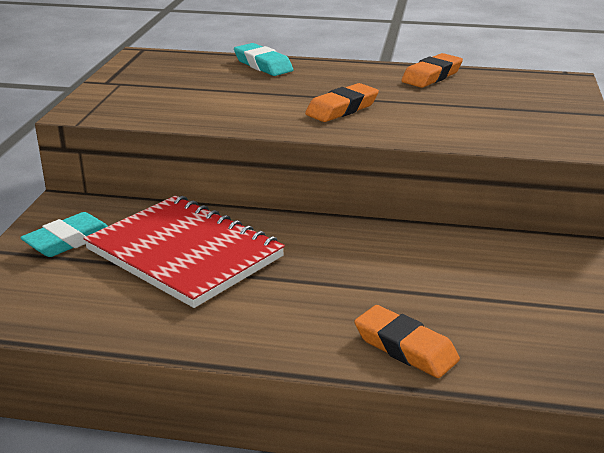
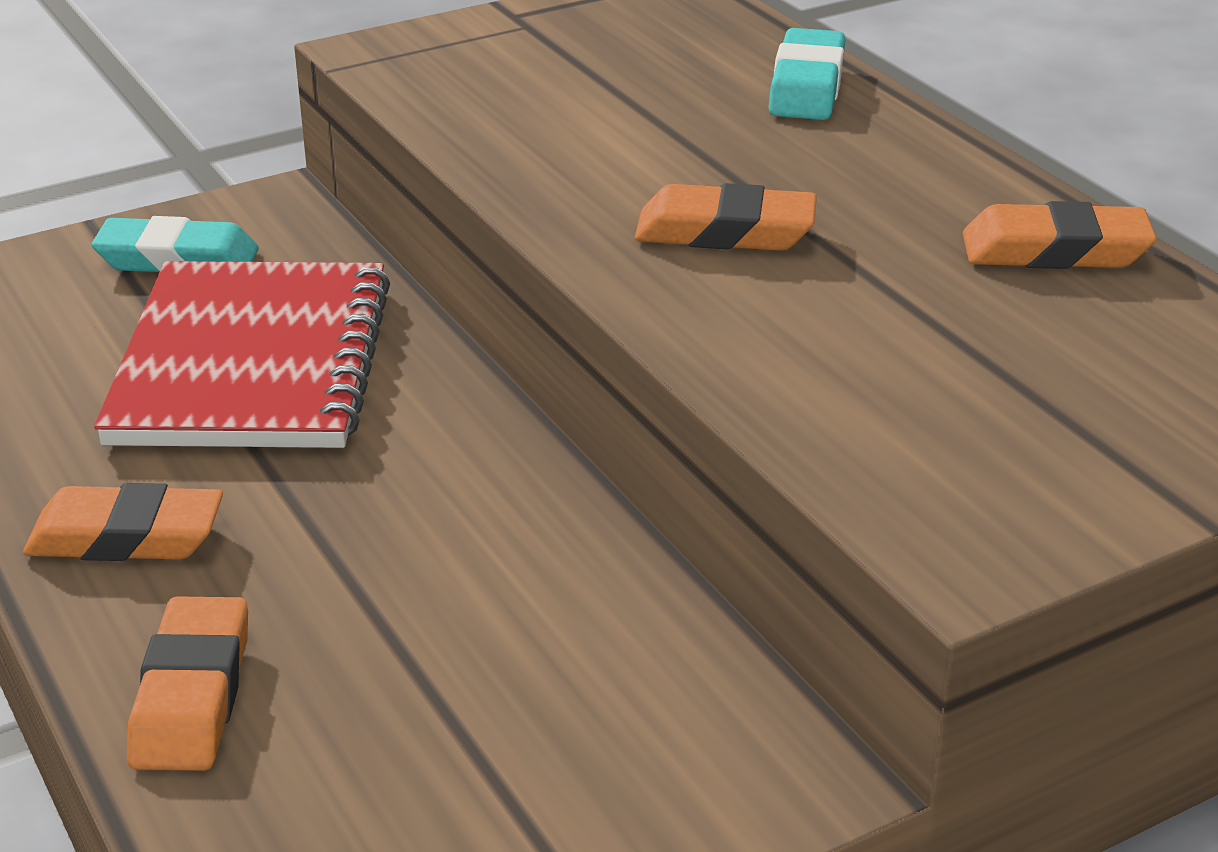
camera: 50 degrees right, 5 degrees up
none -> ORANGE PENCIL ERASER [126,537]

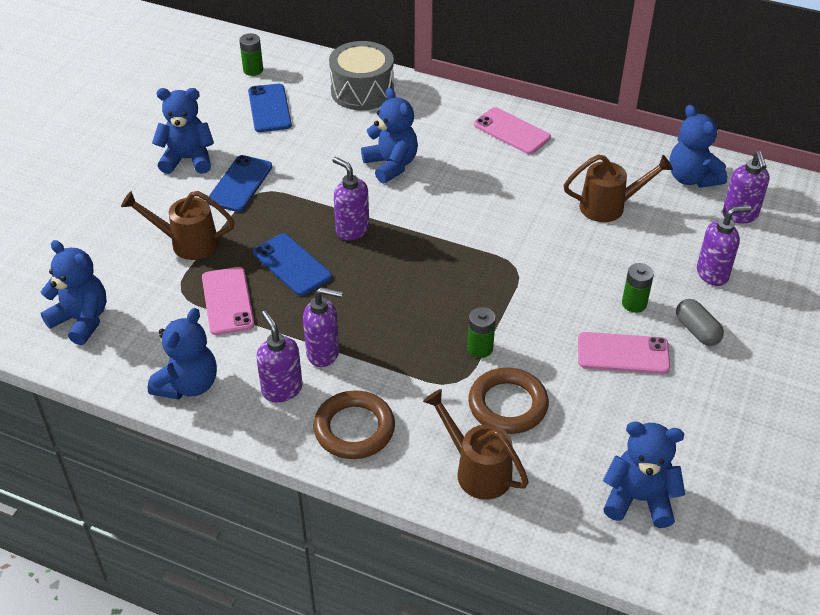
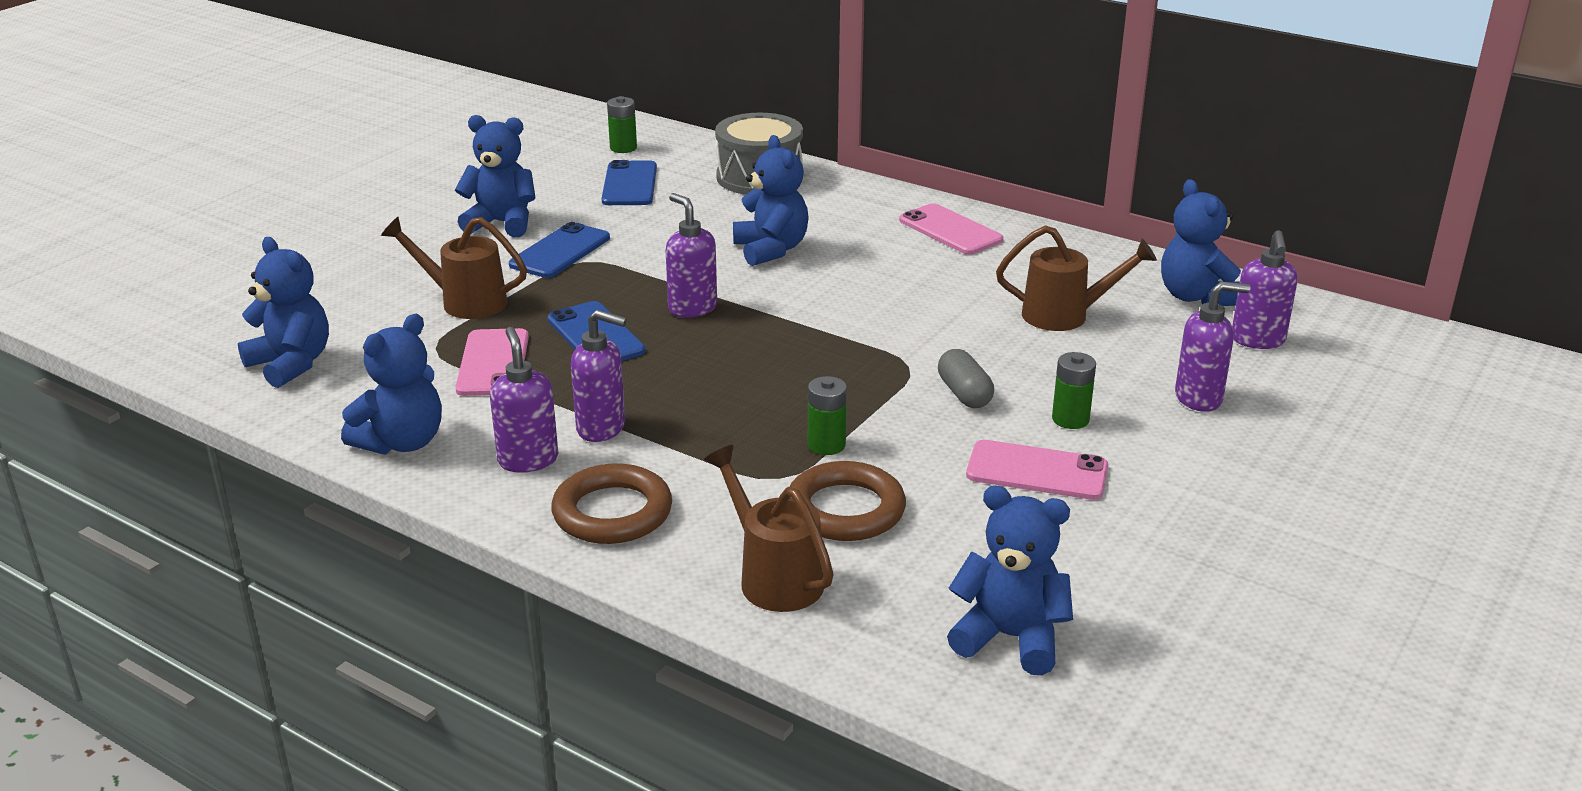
camera: 10 degrees right, 15 degrees down
GREY PILL [697,331] -> GREY PILL [964,394], moved

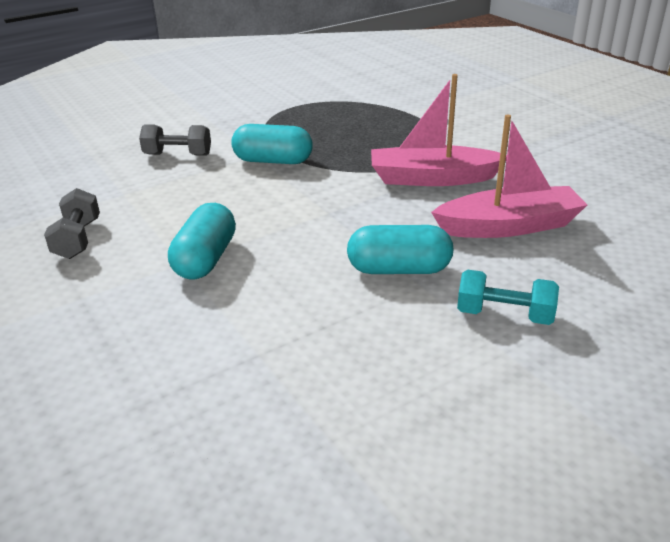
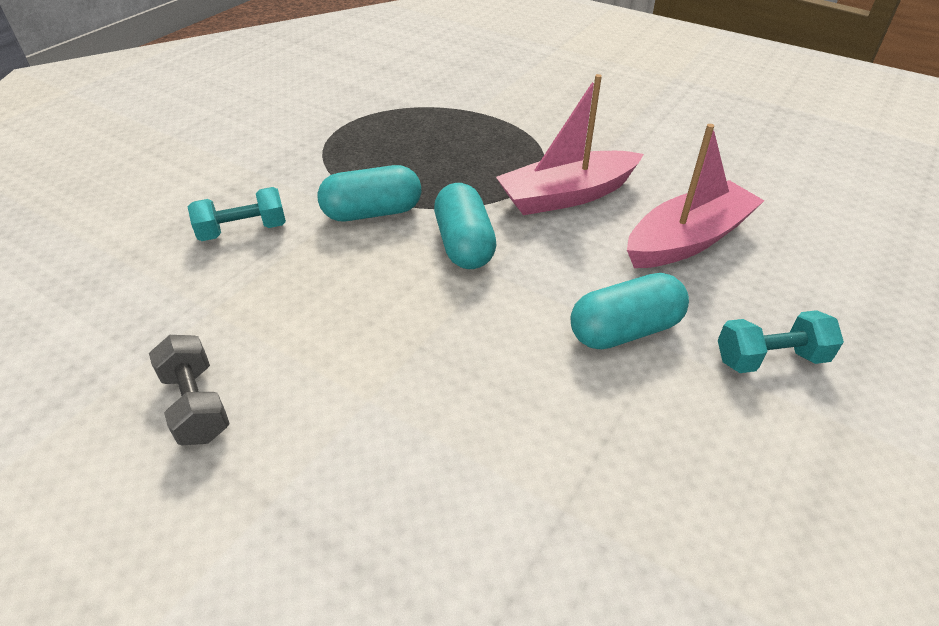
camera: 25 degrees left, 10 degrees up
TURQUOISE PILL [205,259] -> TURQUOISE PILL [464,244], moved
GREY FREE WEIGHT [178,155] -> TURQUOISE FREE WEIGHT [243,230]

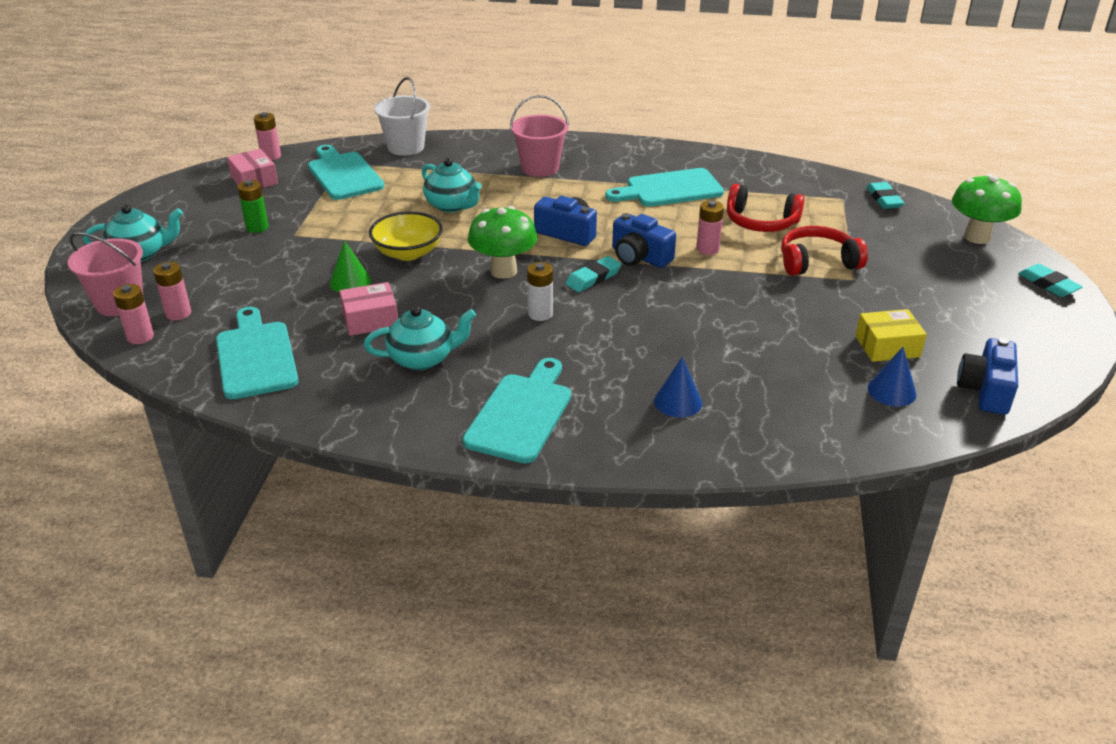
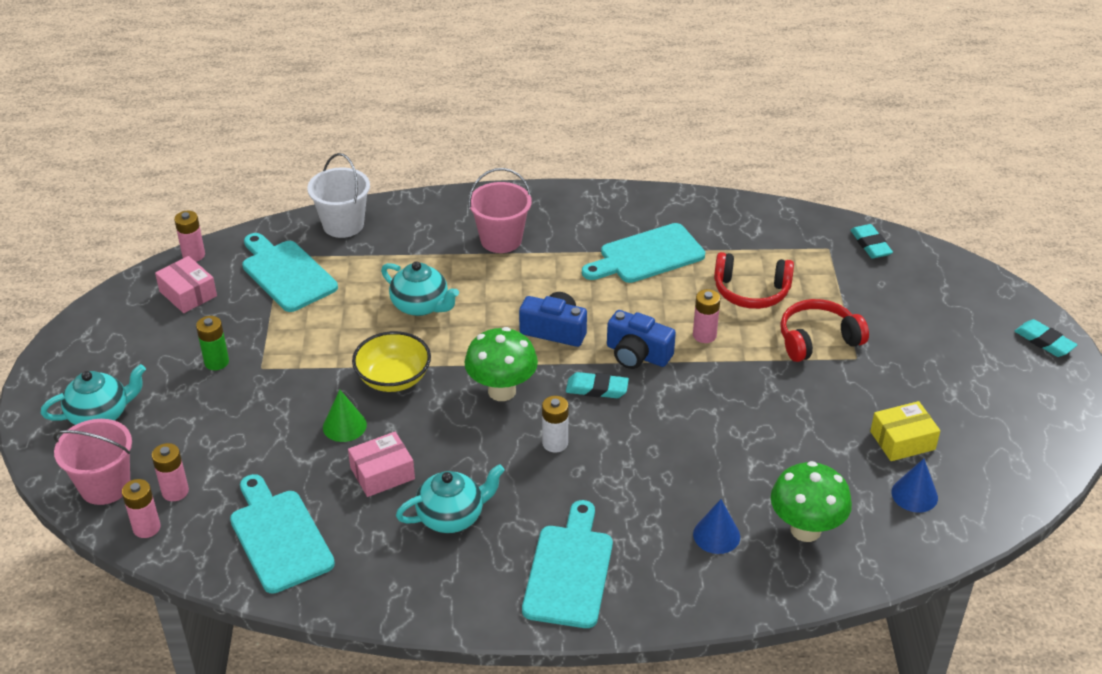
camera: 10 degrees left, 5 degrees up
COBALT CAMERA [985,390] -> none
GREEN TOADSTOOL [977,237] -> GREEN TOADSTOOL [805,530], moved
TURQUOISE PENCIL ERASER [593,278] -> TURQUOISE PENCIL ERASER [597,389], 60 degrees clockwise

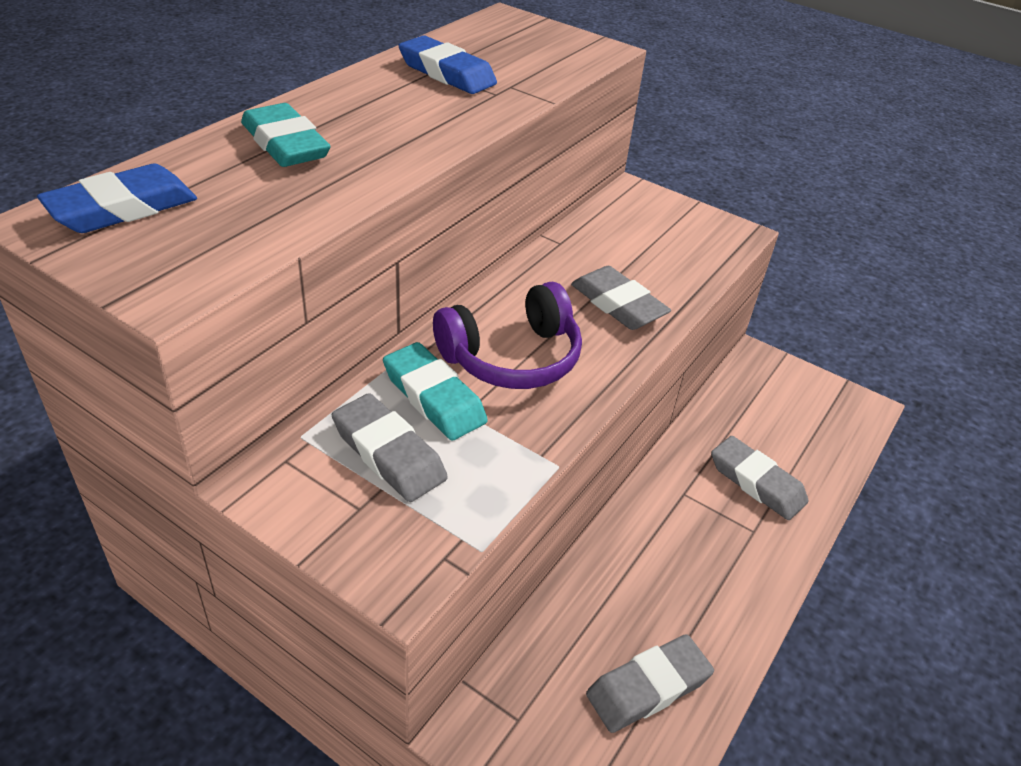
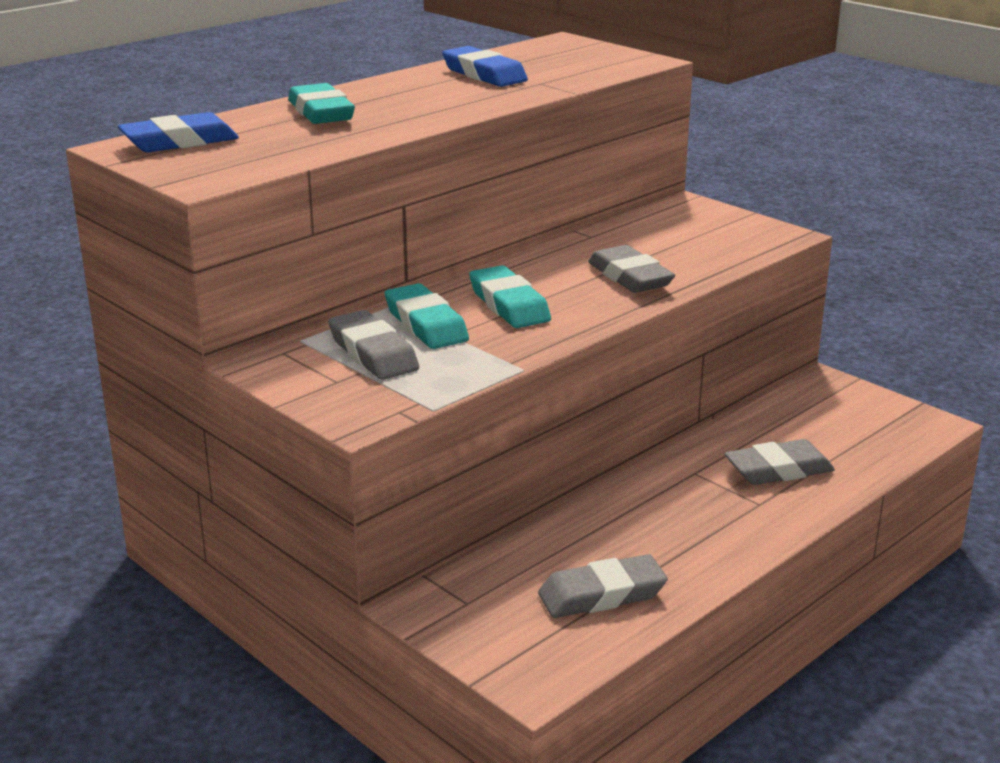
camera: 15 degrees right, 15 degrees down
ROYAL PURPLE HEADPHONES [512,357] -> TURQUOISE PENCIL ERASER [509,305]
GREY PENCIL ERASER [756,482] -> GREY PENCIL ERASER [778,470], 75 degrees counterclockwise

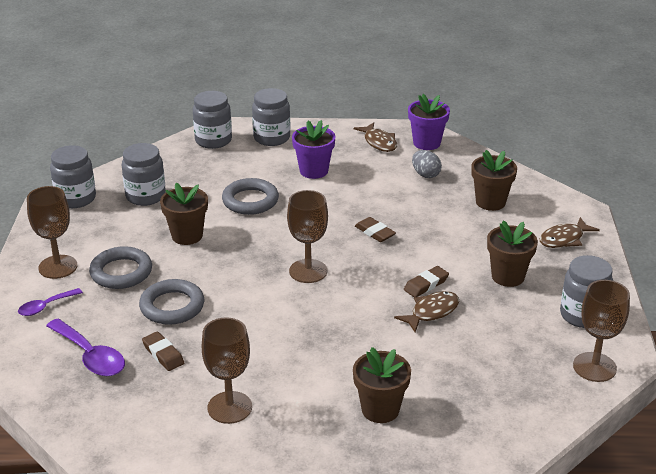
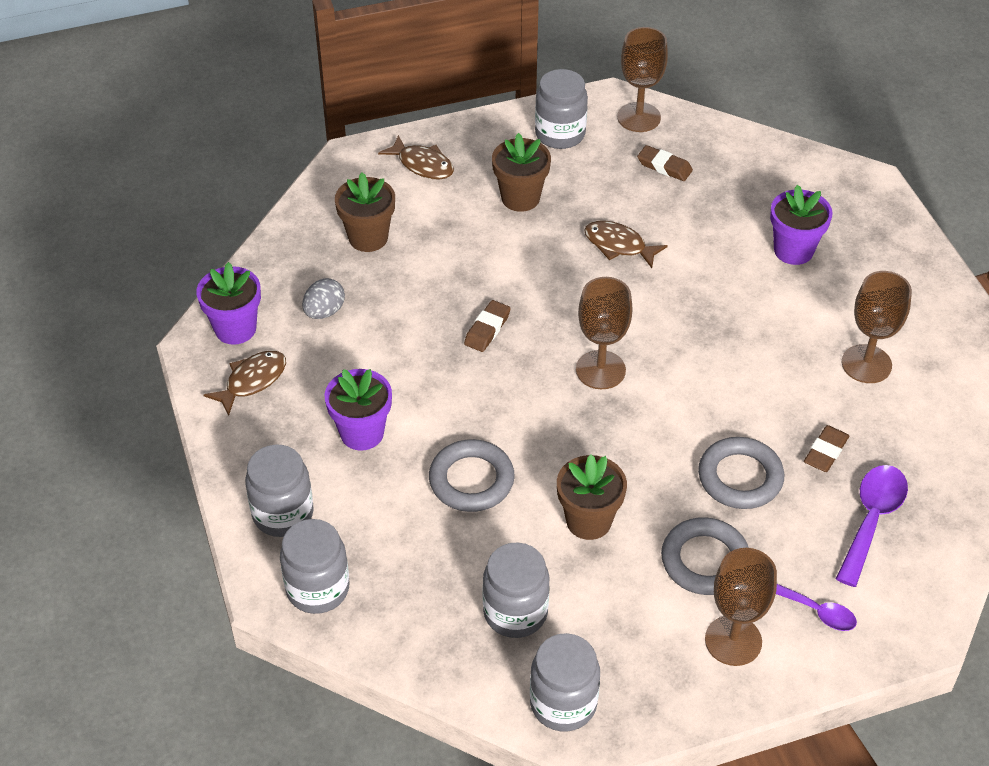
camera: 110 degrees left, 15 degrees up
RUSSET PENCIL ERASER [426,284] -> RUSSET PENCIL ERASER [664,167], moved
RUSSET POTTED PLANT [380,409] -> ROYAL PURPLE POTTED PLANT [793,250]

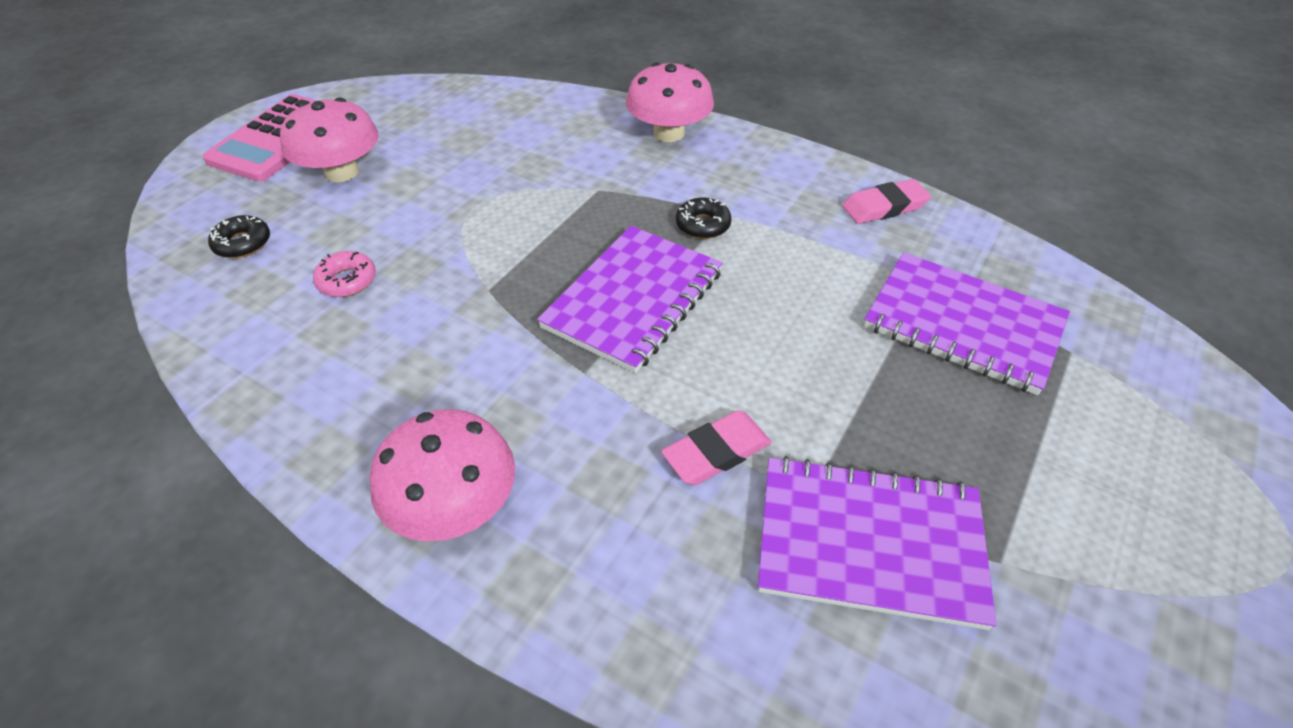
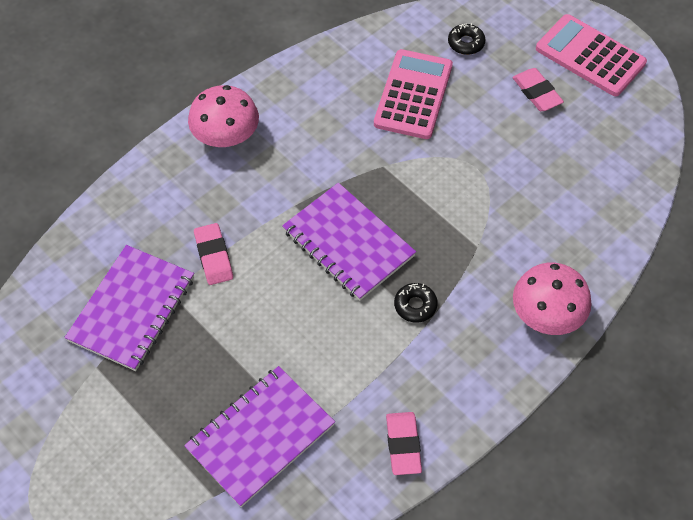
camera: 105 degrees right, 10 degrees up
ROSY TOADSTOOL [342,172] -> ROSY PENCIL ERASER [537,92]
ROSY GLAZED DONUT [347,281] -> ROSY POCKET CALCULATOR [413,95]

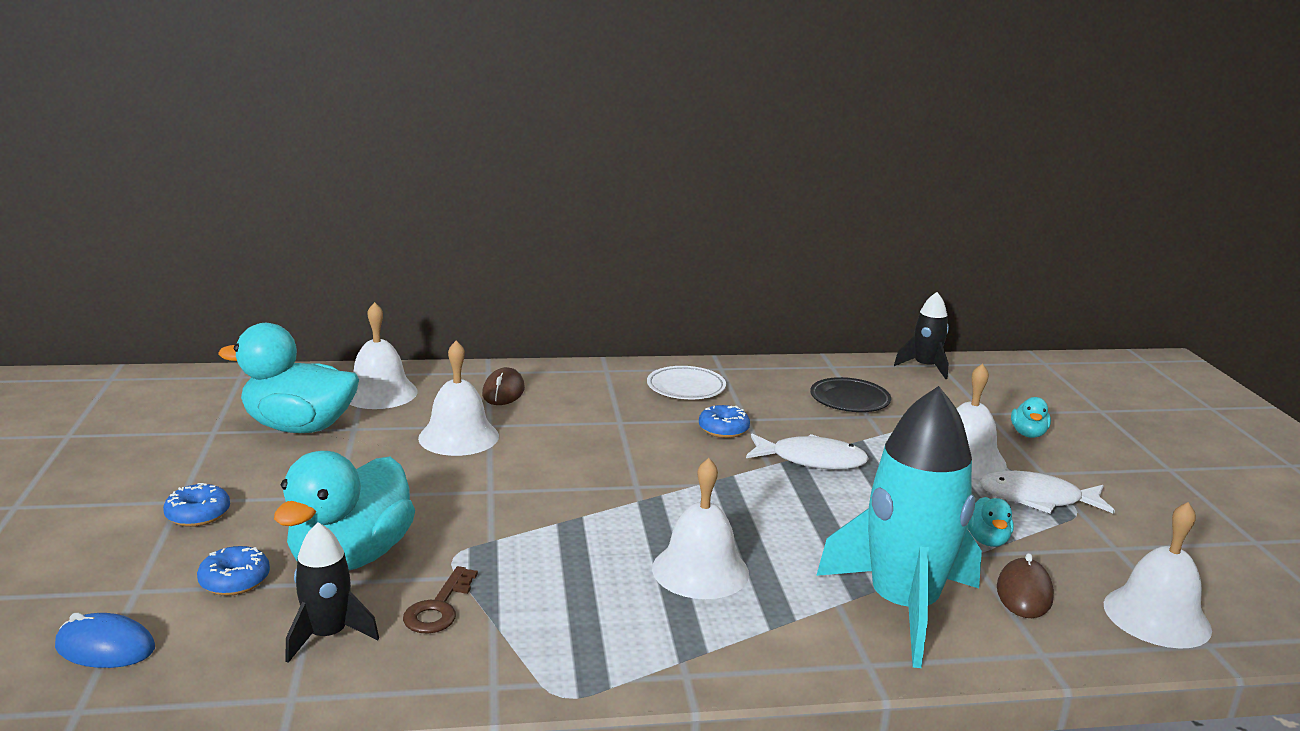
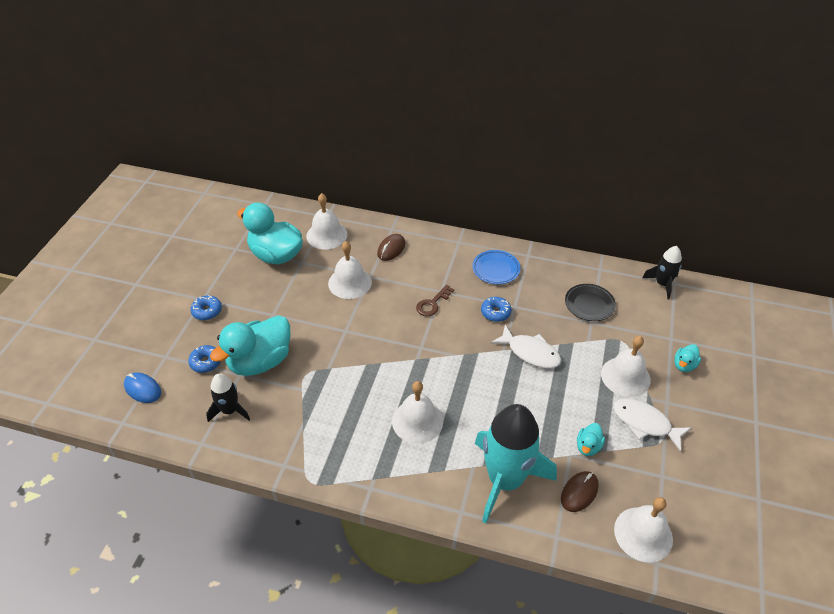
camera: 25 degrees right, 25 degrees up
RUSSET KEY [439,607] -> RUSSET KEY [433,303], moved
WHITE DINNER PLATE [686,388] -> COBALT DINNER PLATE [496,269]

